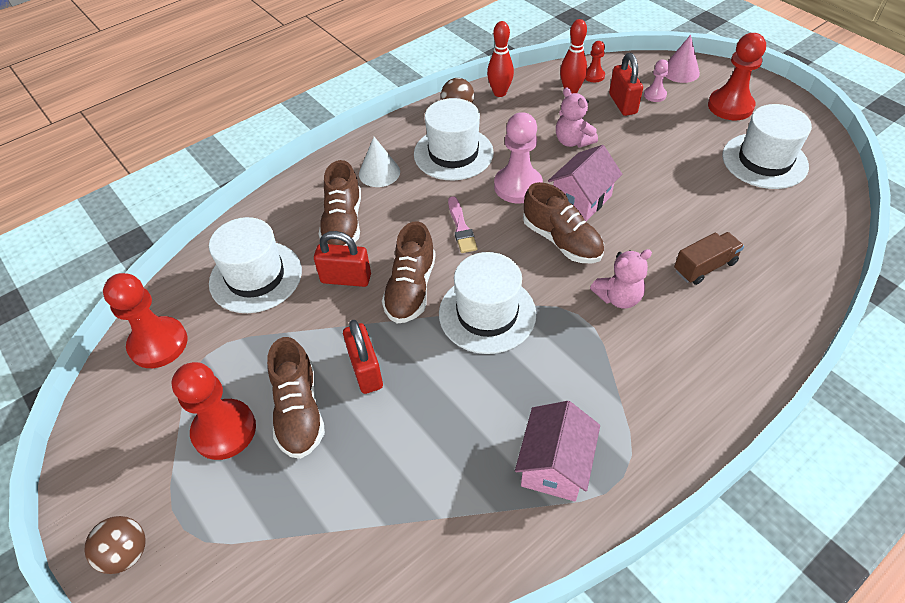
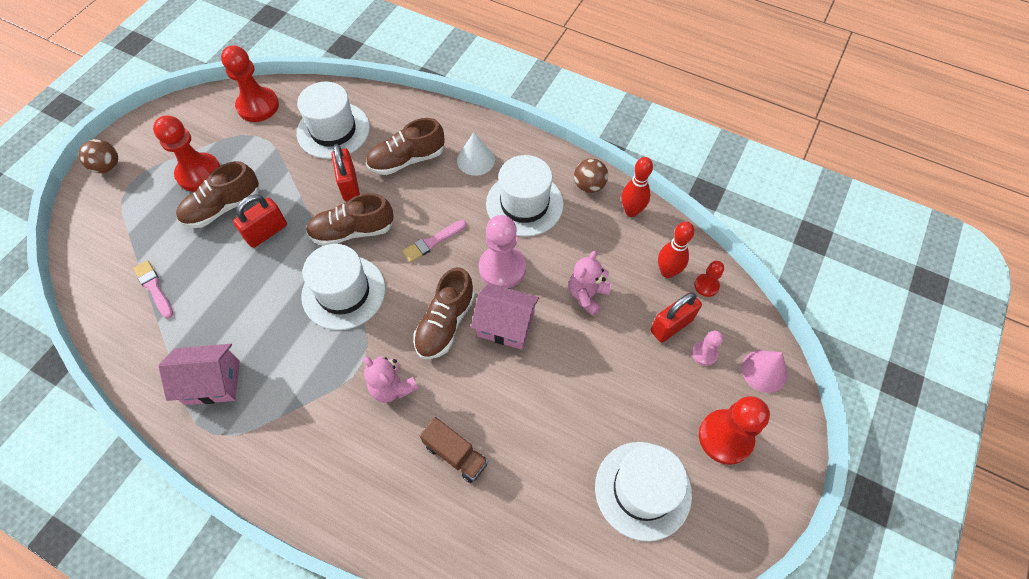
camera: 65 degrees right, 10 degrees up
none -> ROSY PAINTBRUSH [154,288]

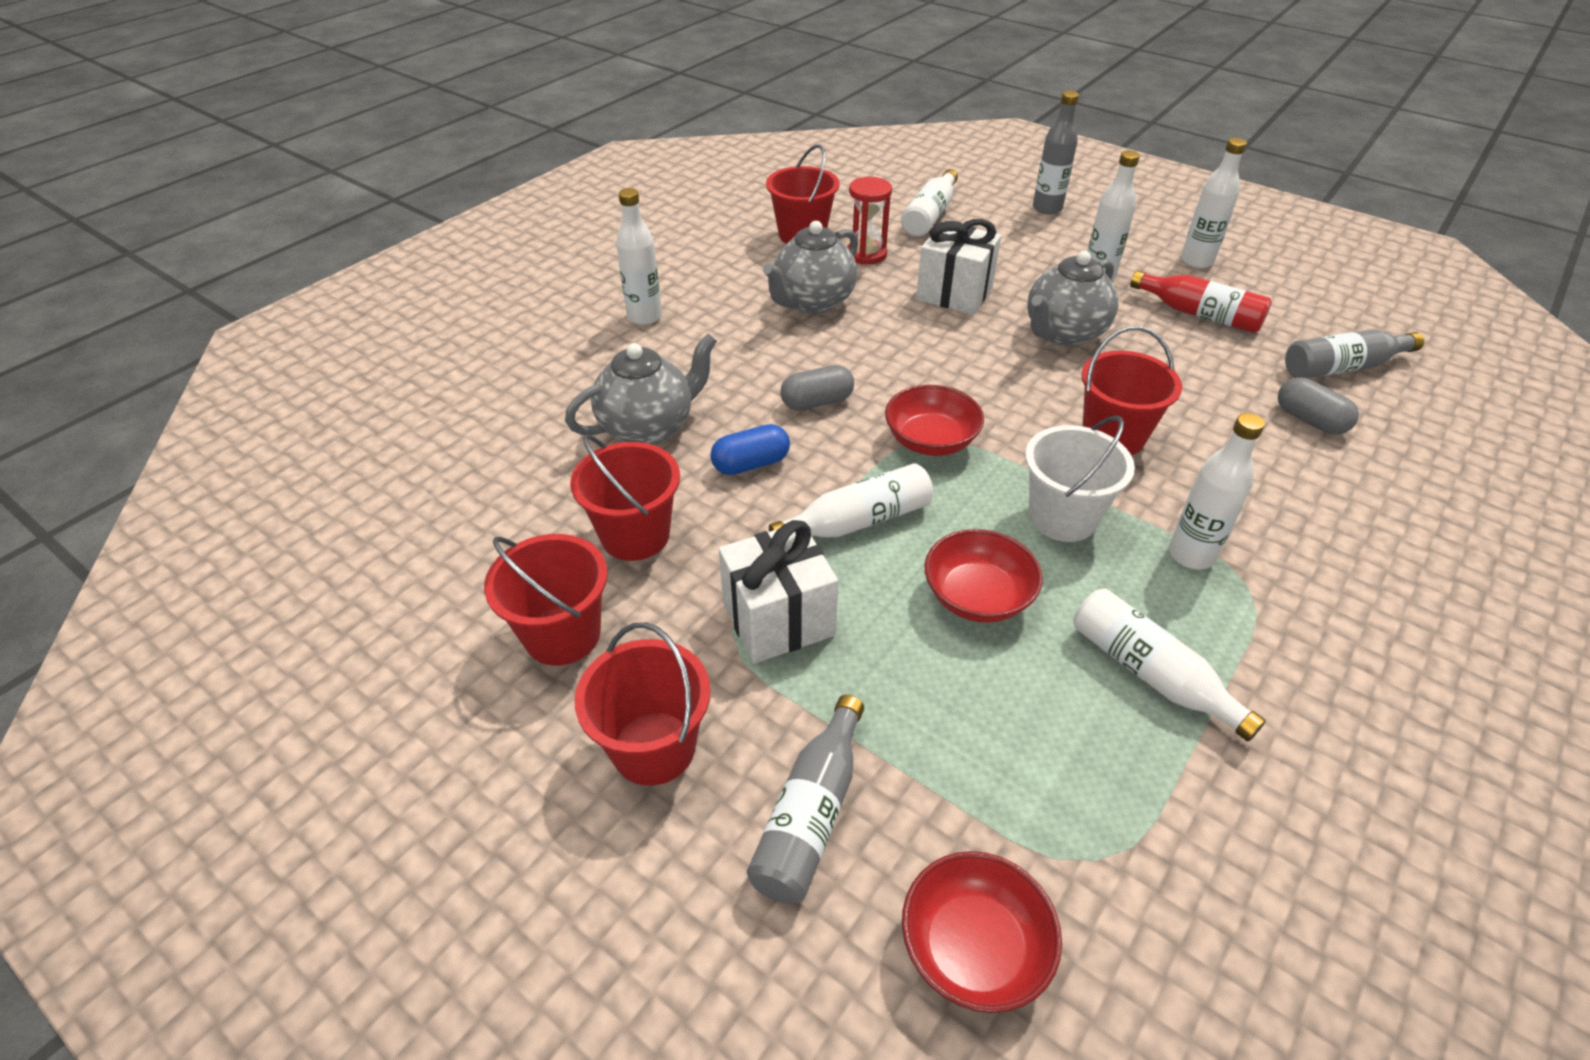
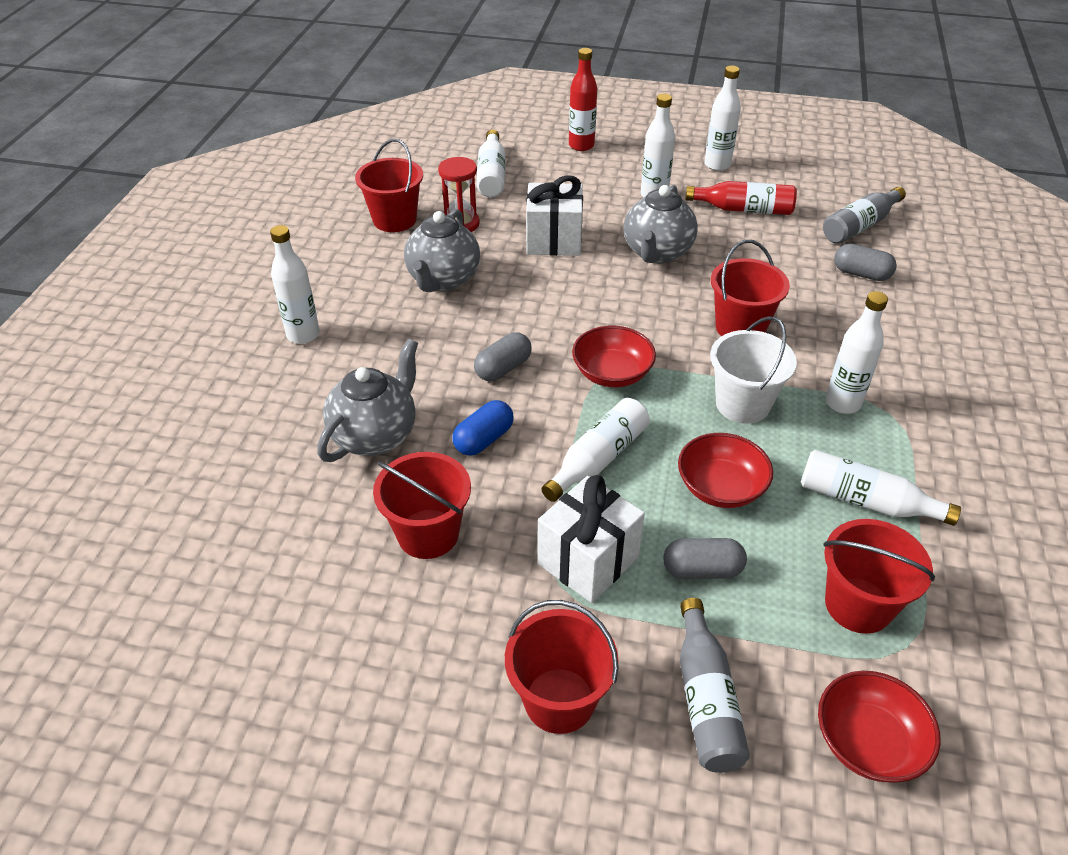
camera: 25 degrees left, 0 degrees up
none -> GREY PILL [702,570]
SCARLET SAND BUCKET [562,635] -> SCARLET SAND BUCKET [858,605], moved
GREY BOTTLE [1047,208] -> SCARLET BOTTLE [581,145]

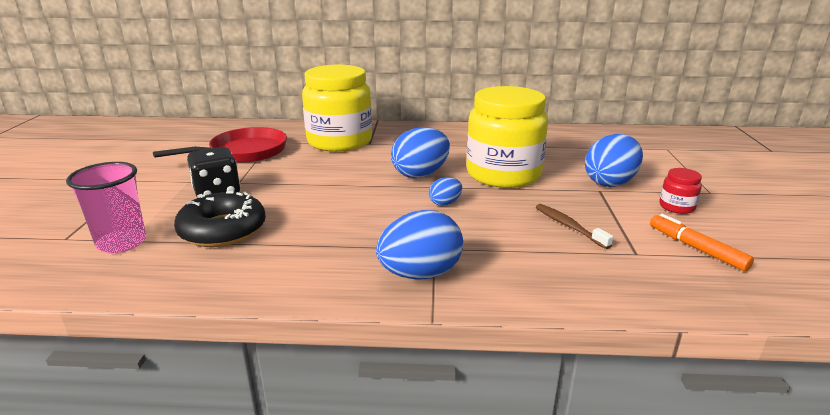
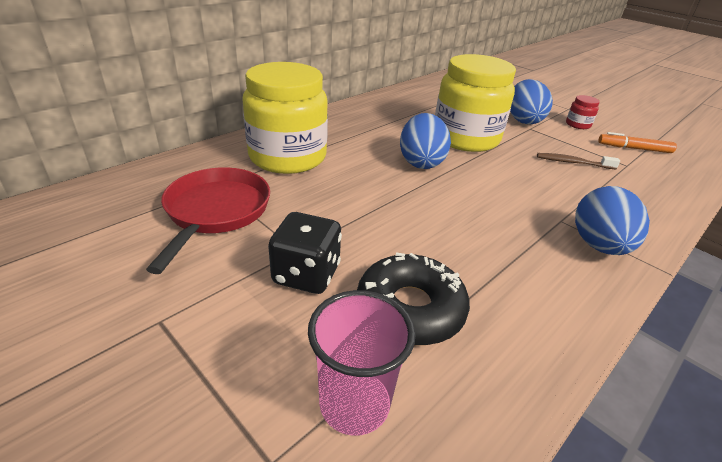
camera: 50 degrees left, 10 degrees up
COBALT TOY EGG [445,203] -> none

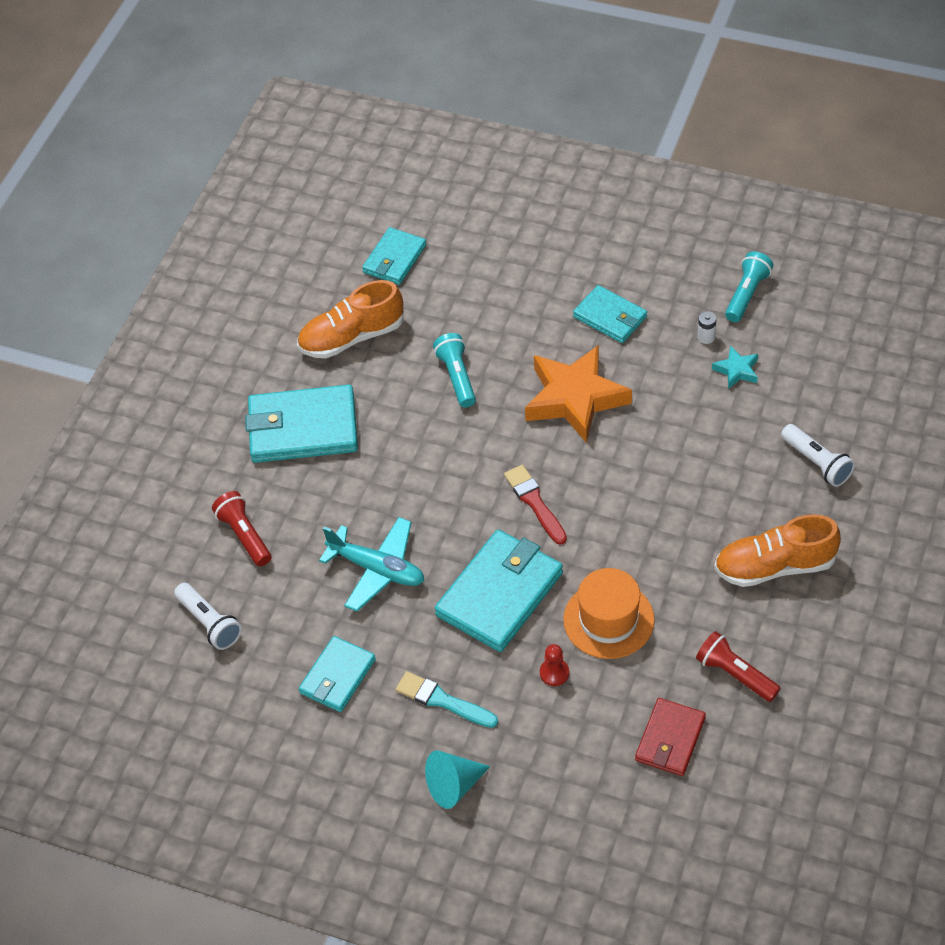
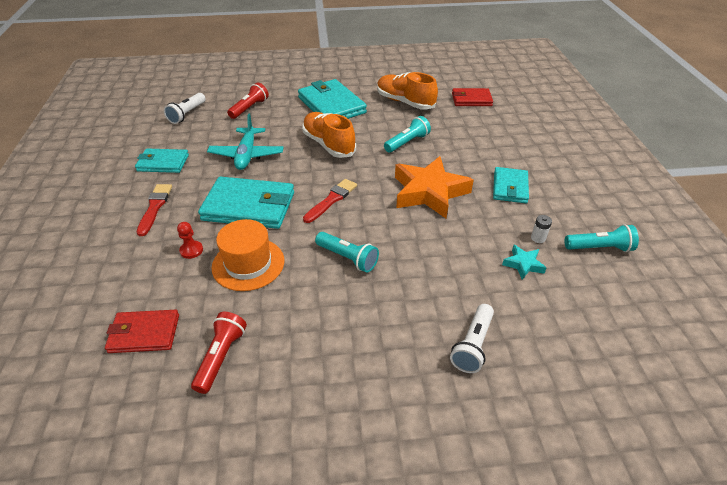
camera: 60 degrees right, 10 degrees down
TURQUOISE CONE SHAPE [454,786] -> none
none -> TURQUOISE POCKET TORCH [348,258]
ORANGE SNEAKER [774,566] -> ORANGE SNEAKER [328,144], moved
TURQUOISE BILLFOLD [394,259] -> SCARLET BILLFOLD [471,99]
TURQUOISE PAINTBRUSH [442,700] -> SCARLET PAINTBRUSH [155,207]

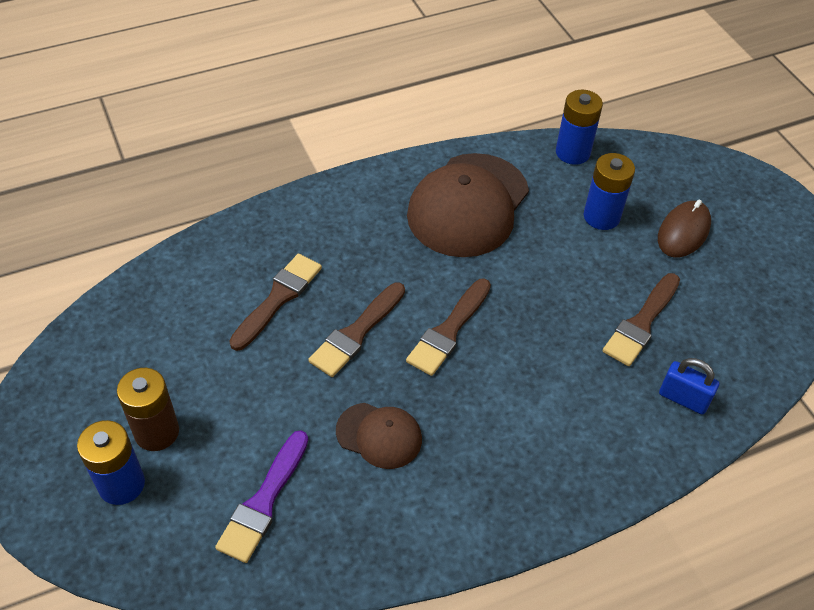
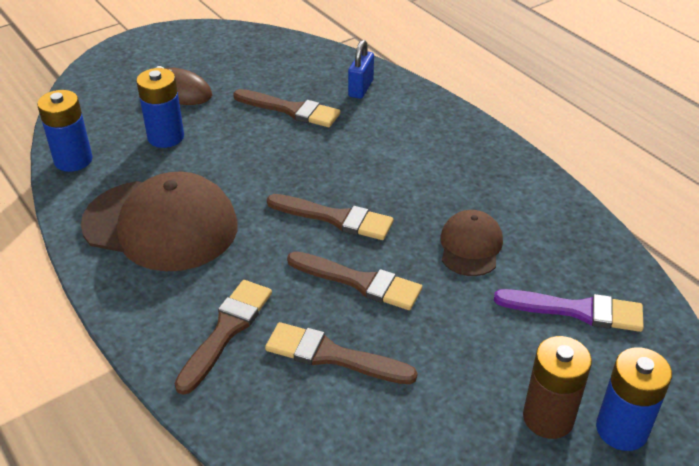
camera: 100 degrees left, 10 degrees down
none -> RUSSET PAINTBRUSH [226,331]

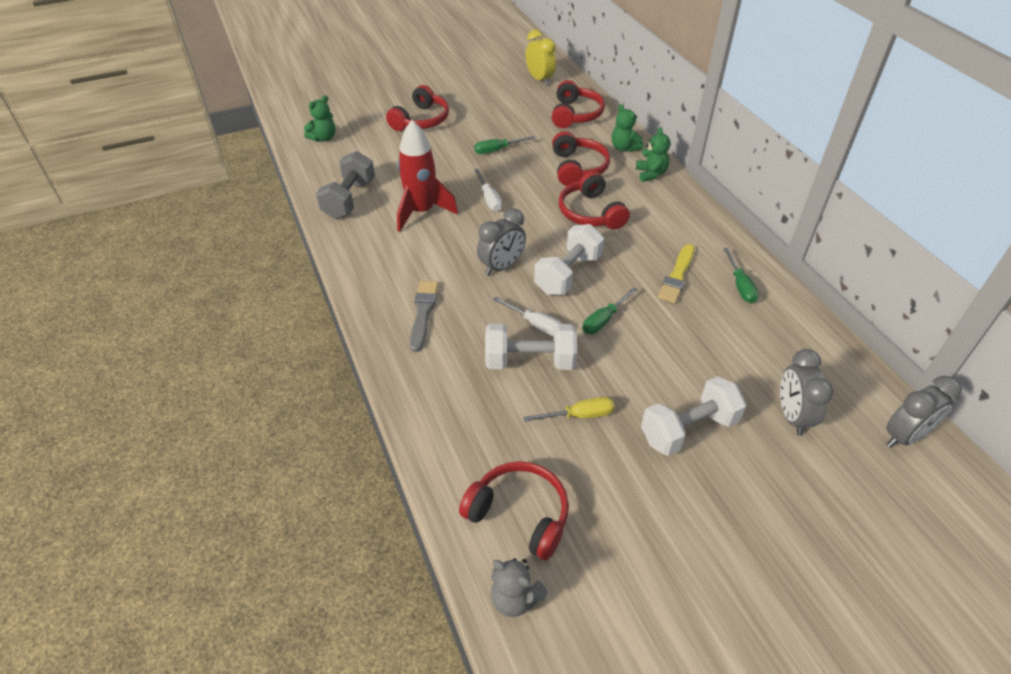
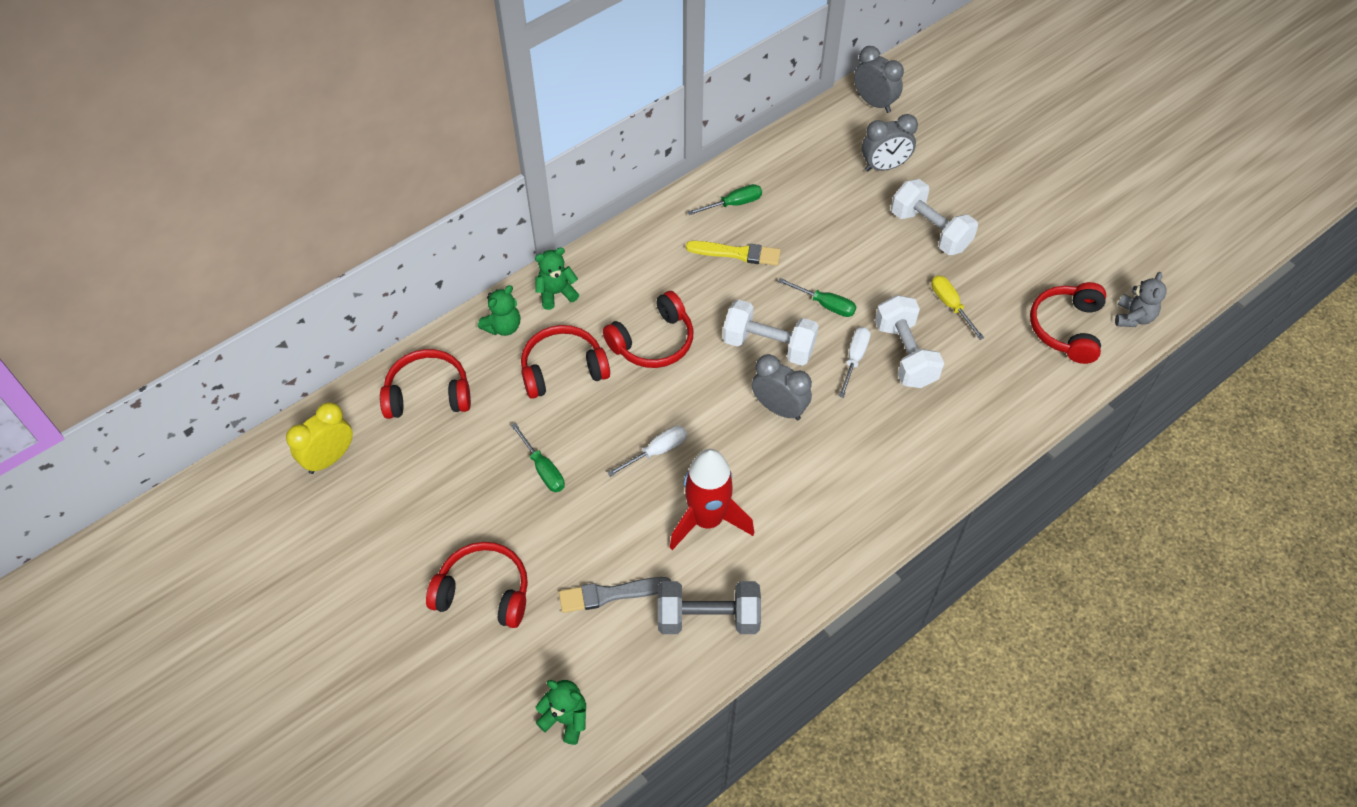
camera: 105 degrees left, 10 degrees up
GREY PAINTBRUSH [423,313] -> GREY PAINTBRUSH [610,594], moved

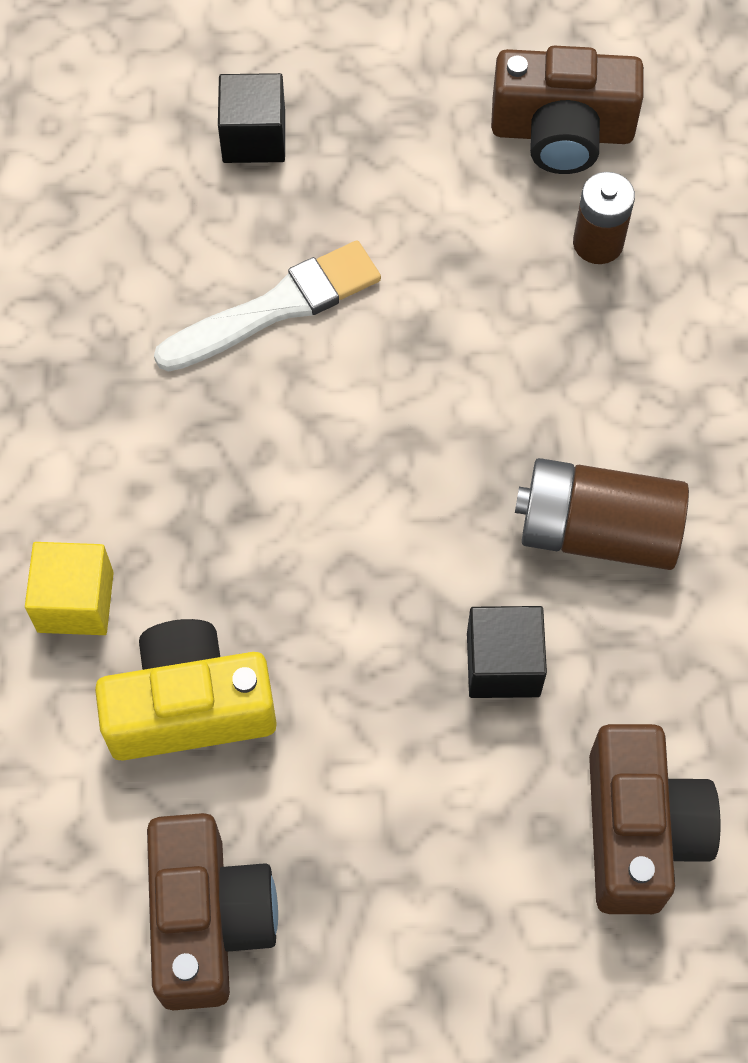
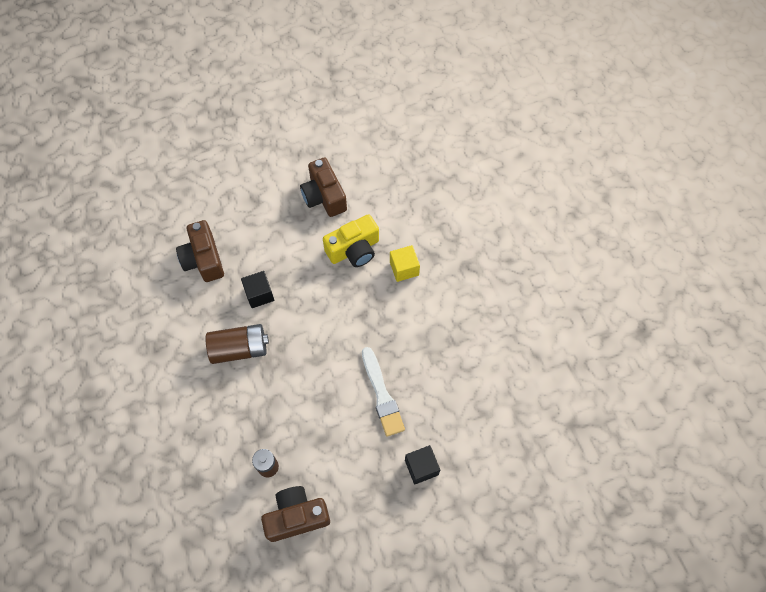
camera: 160 degrees right, 0 degrees up
WHITE PAINTBRUSH [276,307] -> WHITE PAINTBRUSH [382,395], 60 degrees counterclockwise

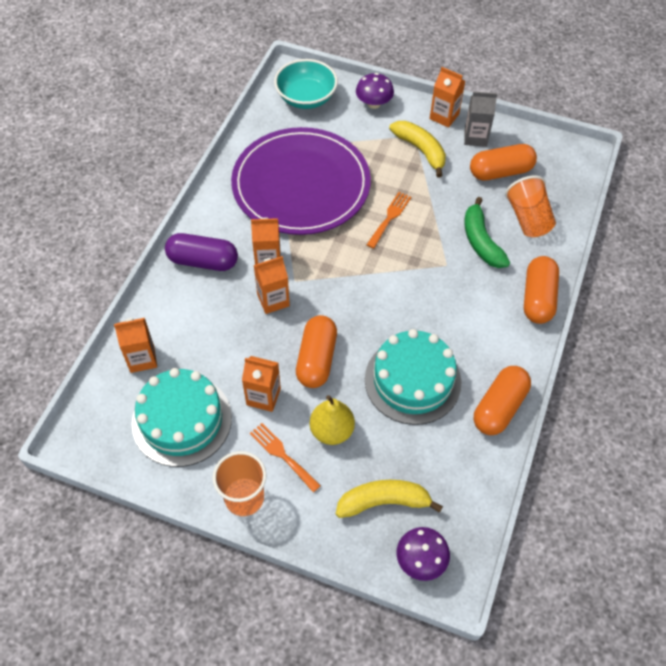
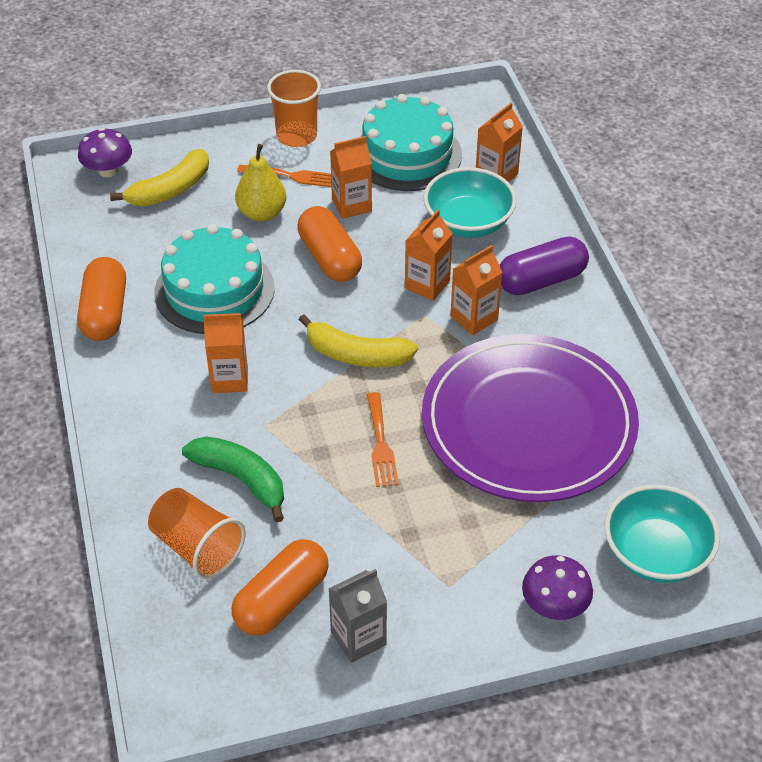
camera: 145 degrees right, 10 degrees down
ORANGE PILL [537,298] -> none
none -> TURQUOISE SERVING BOWL [468,222]
GOLDEN TOY BANANA [420,150] -> GOLDEN TOY BANANA [357,355], moved
ORANGE JUICE CARTON [444,116] -> ORANGE JUICE CARTON [229,379], moved

